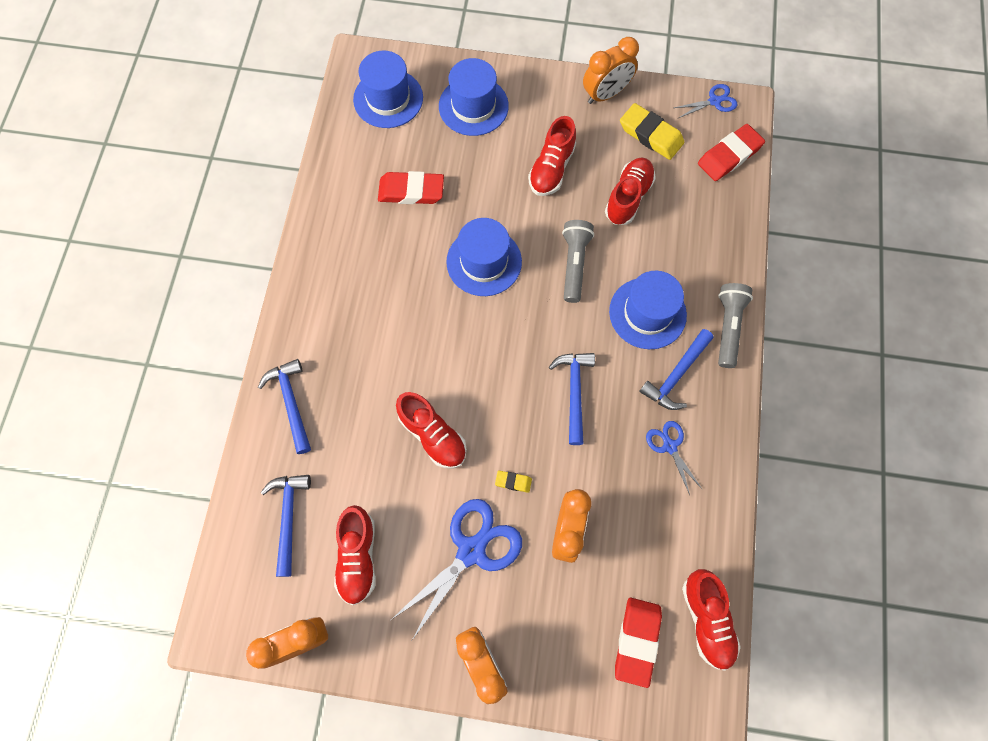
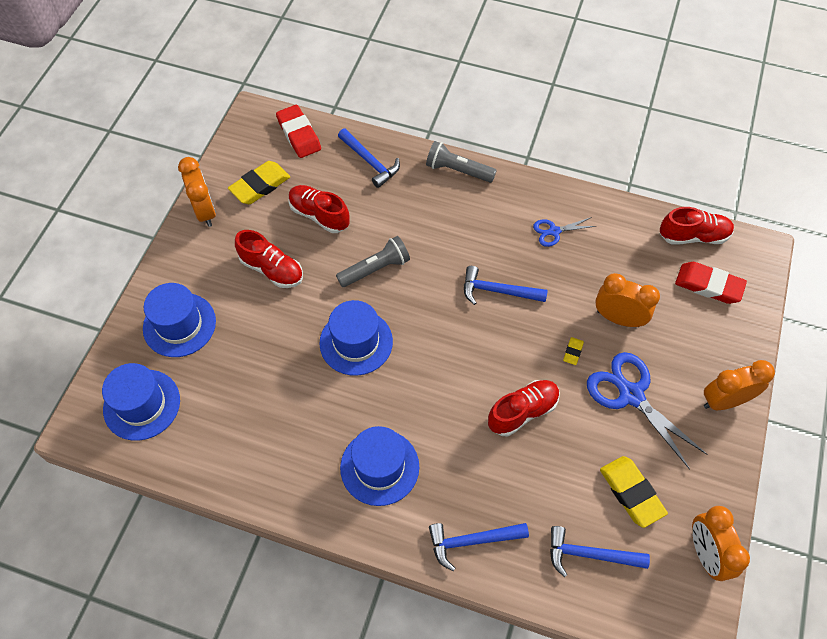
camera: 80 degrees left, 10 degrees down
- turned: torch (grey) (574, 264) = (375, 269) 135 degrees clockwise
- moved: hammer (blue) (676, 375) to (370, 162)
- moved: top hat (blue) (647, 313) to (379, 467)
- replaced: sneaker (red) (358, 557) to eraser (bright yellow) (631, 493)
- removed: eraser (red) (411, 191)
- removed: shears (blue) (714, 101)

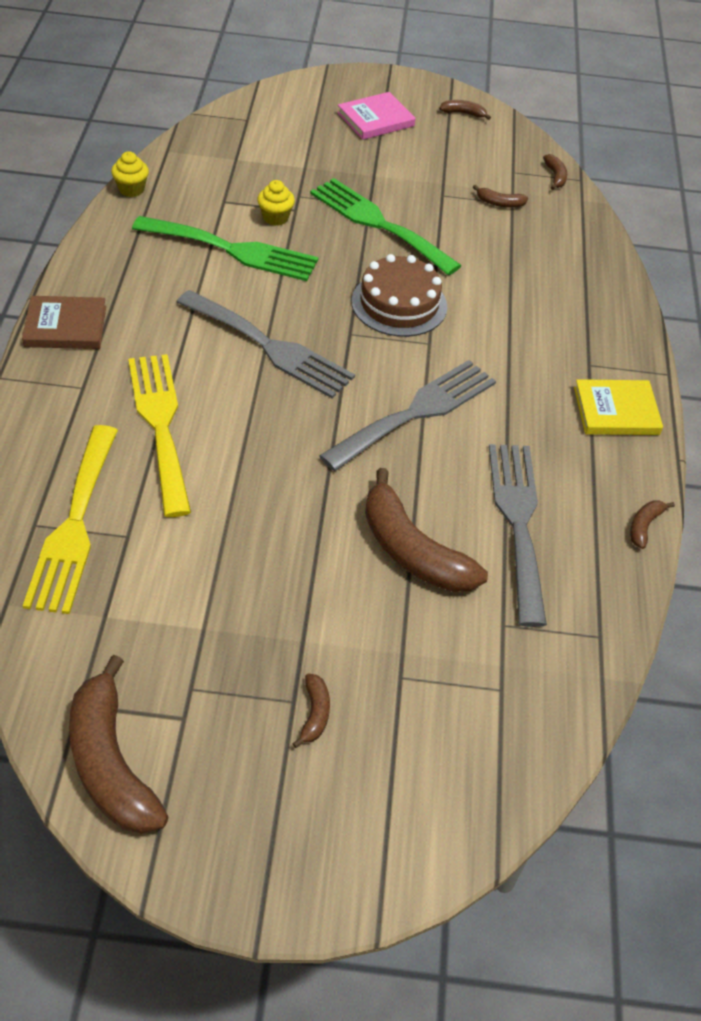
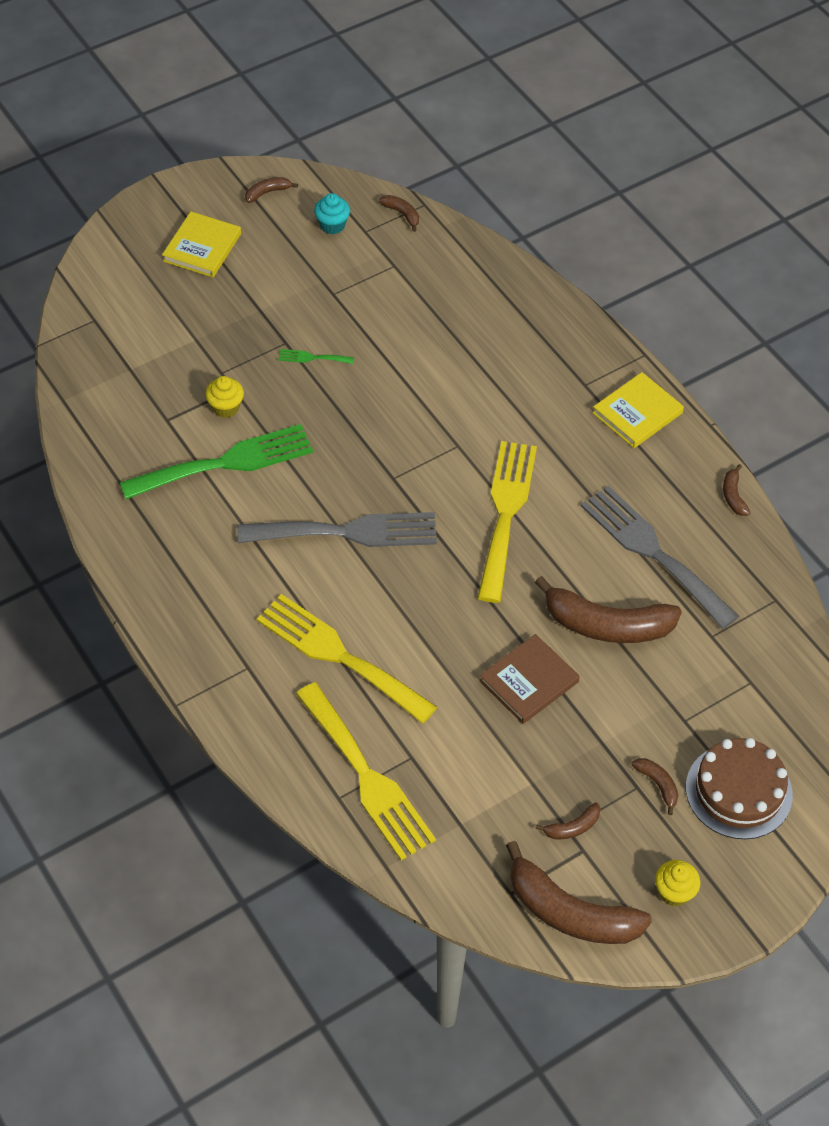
camera: 35 degrees left, 5 degrees up
- recoloured: book (pink) (375, 119) to book (bright yellow) (202, 247)
- resized: dinner fork (leaf-green) (378, 224) = (312, 358) x0.40
- added: muffin (turquoise) (332, 225)
- recoloured: dinner fork (grey) (416, 412) to dinner fork (bright yellow) (505, 513)
- moved: book (russet) (65, 326) to (529, 681)
- moved: banana fruit (russet) (499, 203) to (572, 827)
- moved: muffin (bright yellow) (131, 189) to (674, 892)
- moved: gateau (russet) (399, 304) to (738, 791)

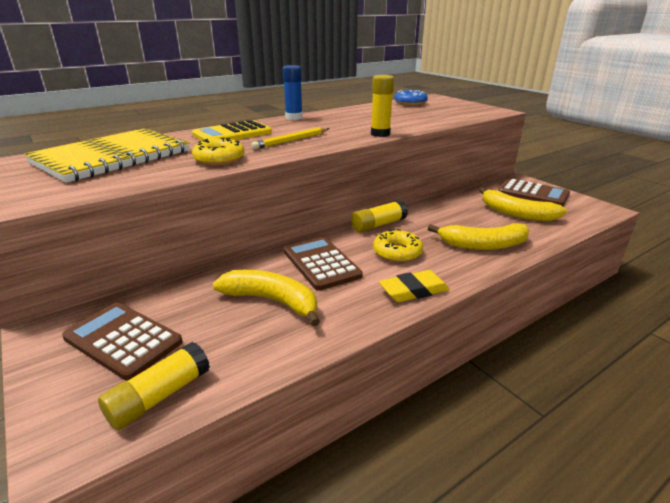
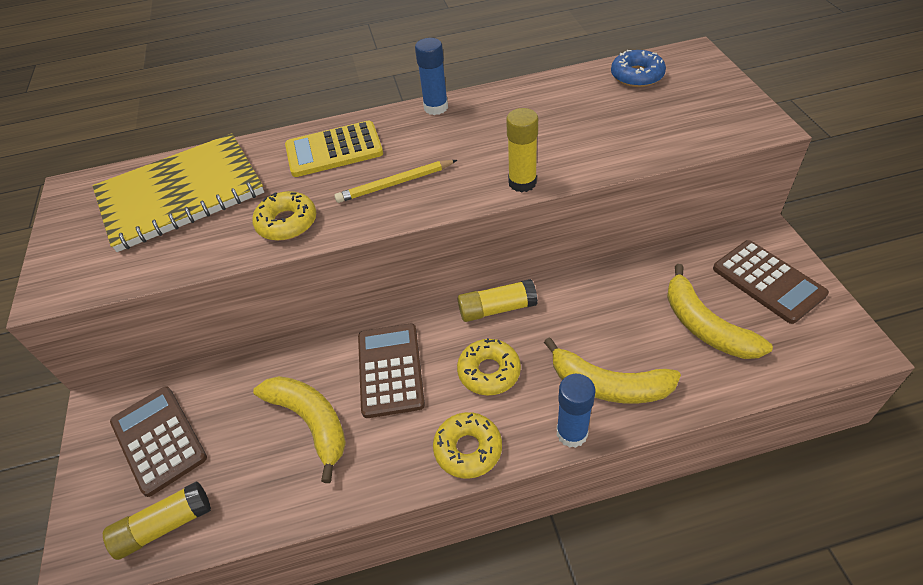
camera: 25 degrees right, 20 degrees up
- replaced: eraser (bright yellow) (413, 290) to doughnut (bright yellow) (468, 449)
- added: stick of glue (blue) (572, 433)

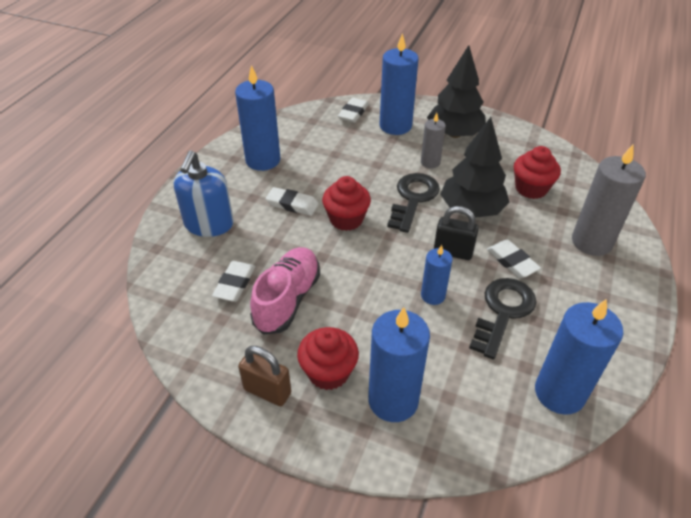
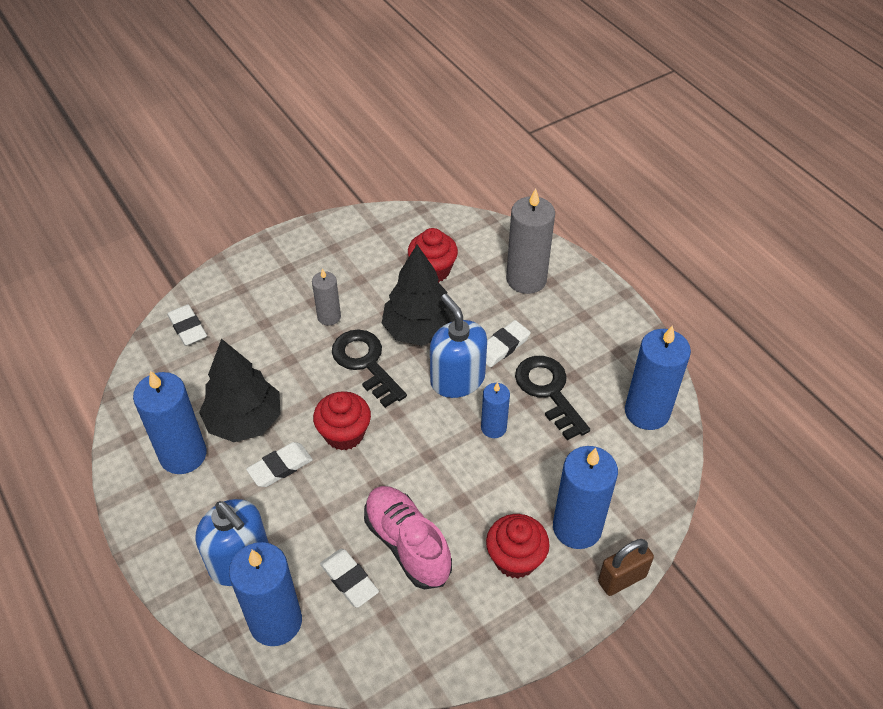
camera: 55 degrees left, 5 degrees up
- moved: fir tree (ebony) (454, 134) to (244, 421)
- moved: wax candle (blue) (395, 126) to (275, 621)
- replaced: padlock (ebony) (453, 252) to pump bottle (blue) (457, 379)
- turned: eraser (snow-white) (512, 261) = (502, 346) 45 degrees counterclockwise
- moved: padlock (russet) (267, 391) to (622, 579)

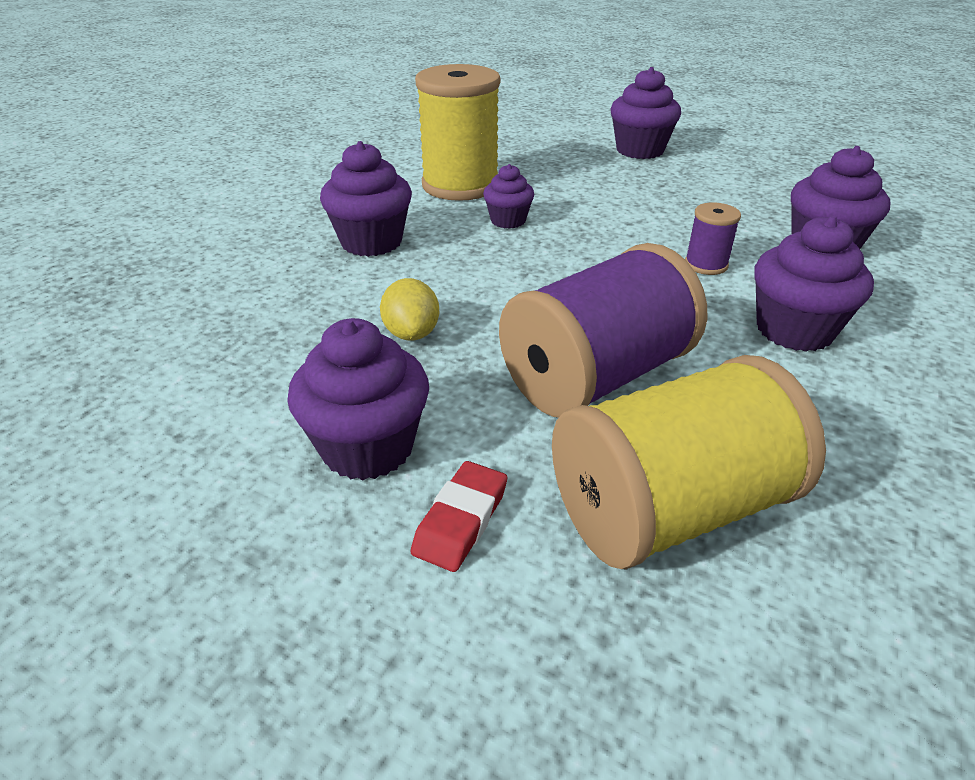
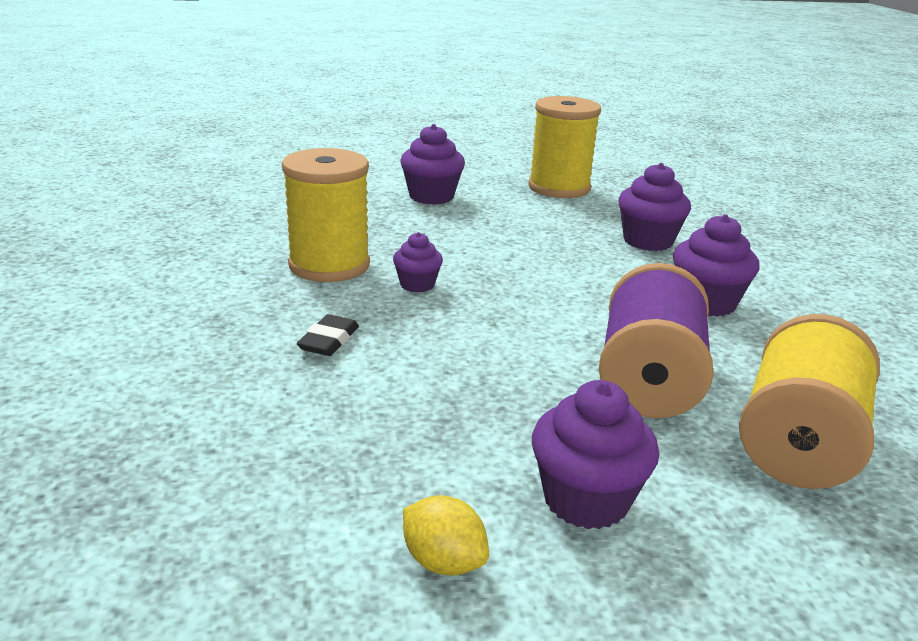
camera: 40 degrees left, 10 degrees down
- replaced: muffin (purple) (371, 242) to eraser (ebony) (329, 340)
- moved: toy lemon (bright yellow) (411, 333) to (443, 561)
- added: bobbin (bright yellow) (559, 188)
- removed: eraser (red) (461, 520)
- removed: bobbin (purple) (706, 265)

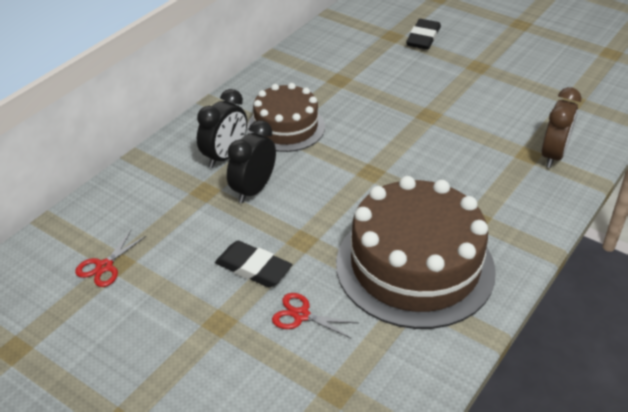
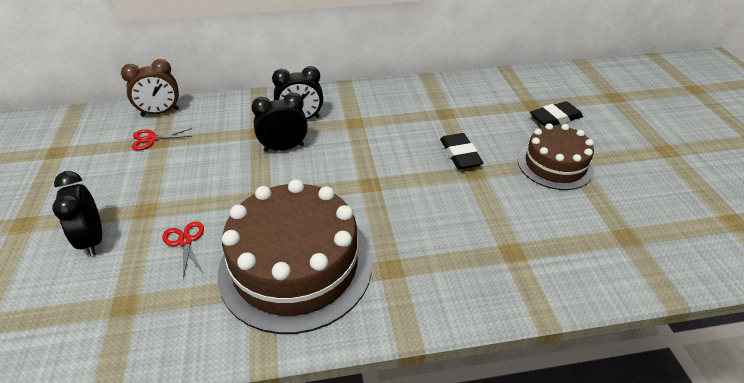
camera: 45 degrees right, 0 degrees up
- added: clock (ebony) (93, 240)
- moved: clock (russet) (553, 155) to (160, 112)
- moved: eraser (ebony) (253, 268) to (460, 154)
- moved: gateau (russet) (286, 127) to (555, 165)

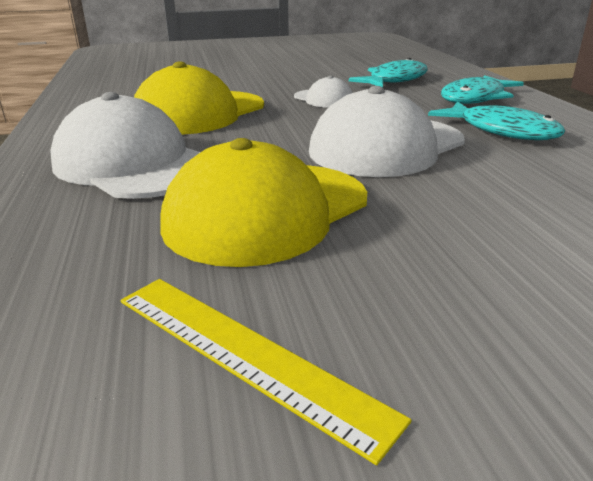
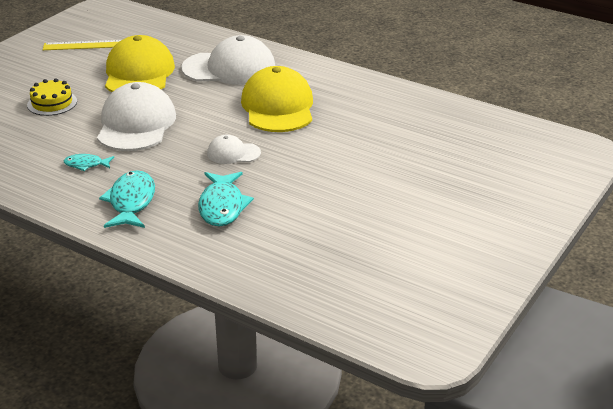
camera: 135 degrees right, 5 degrees up
- added: gateau (bright yellow) (52, 103)
- resized: toy fish (turquoise) (501, 131) = (86, 164) x0.55

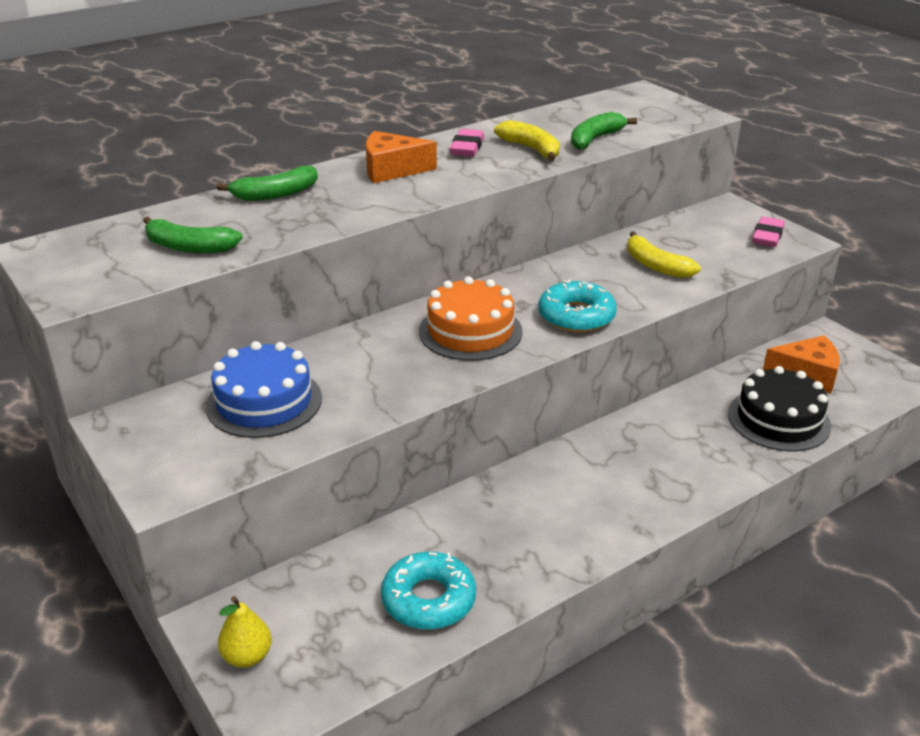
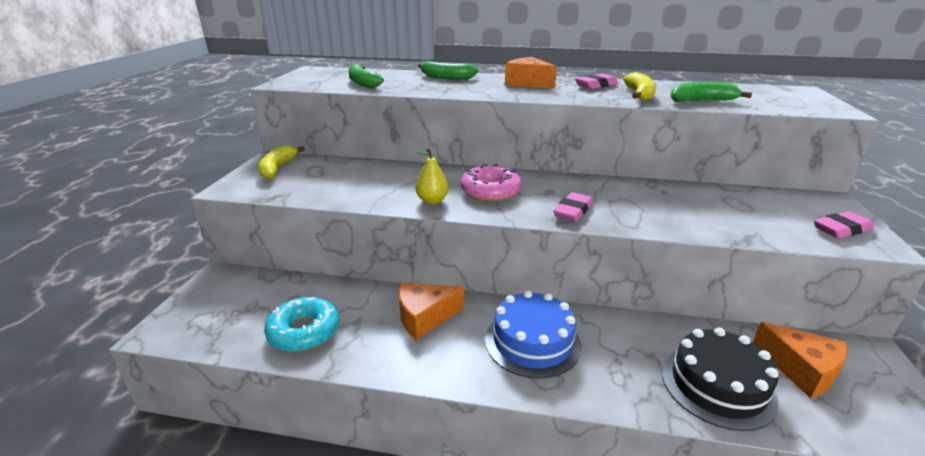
camera: 45 degrees right, 5 degrees down
- moved: banana fruit (bright yellow) (655, 266) to (277, 168)
- added: cheese (orange) (424, 317)
- moved: pear fruit (bright yellow) (247, 656) to (432, 201)
- replaced: gateau (orange) (470, 331) to doughnut (pink) (490, 191)
- moved: gateau (blue) (264, 402) to (532, 342)
- replaced: doughnut (turquoise) (576, 316) to eraser (pink) (573, 211)

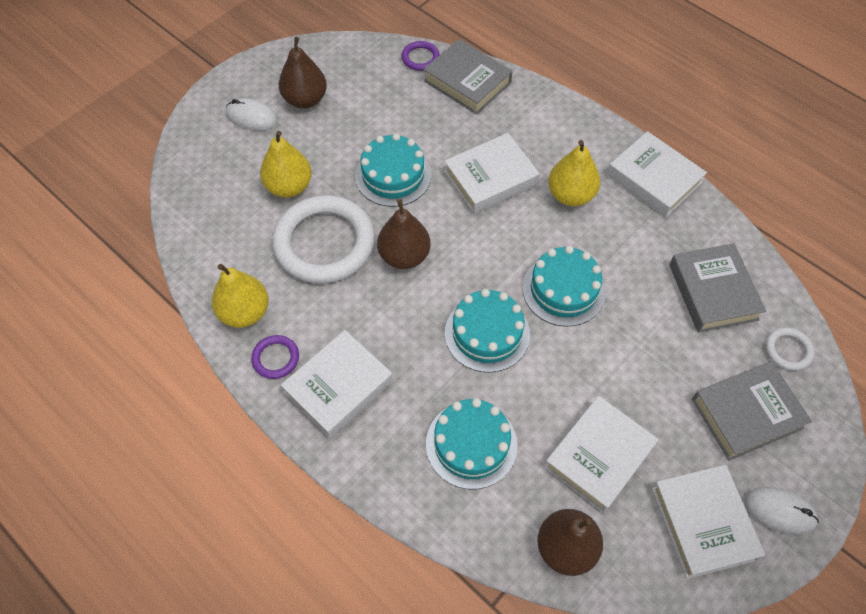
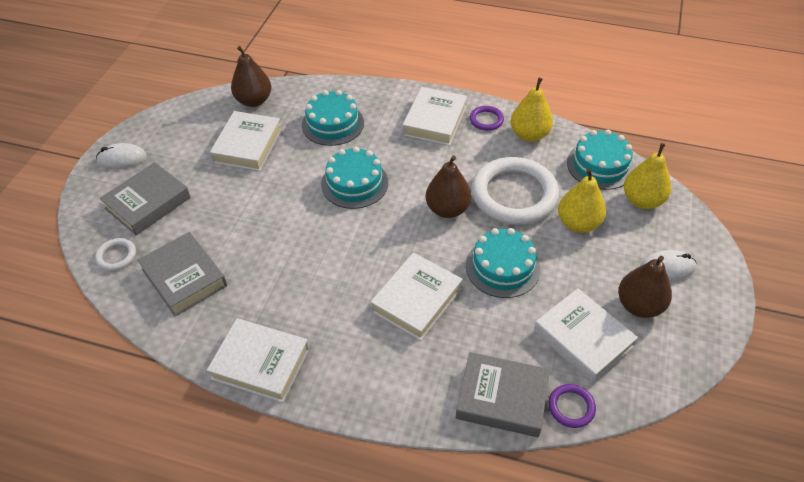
camera: 155 degrees right, 10 degrees down
- moved: book (snow-white) (703, 523) to (583, 339)
- moved: gateau (turquoise) (563, 289) to (600, 165)
- moved: pear fruit (bright yellow) (570, 195) to (642, 200)

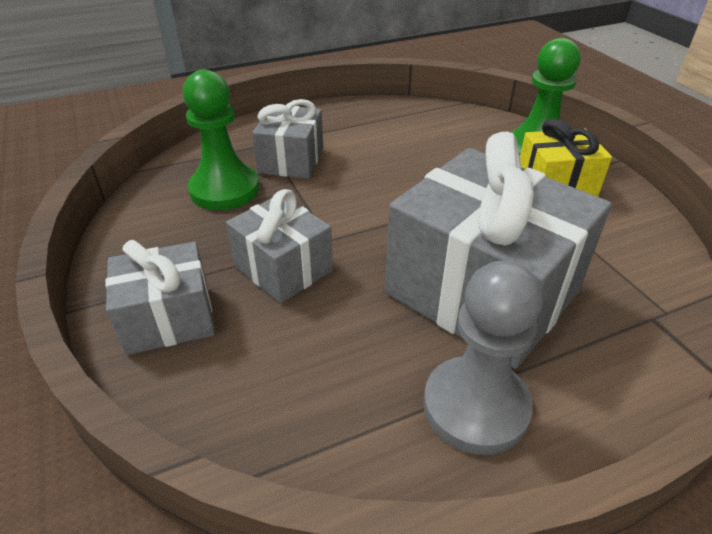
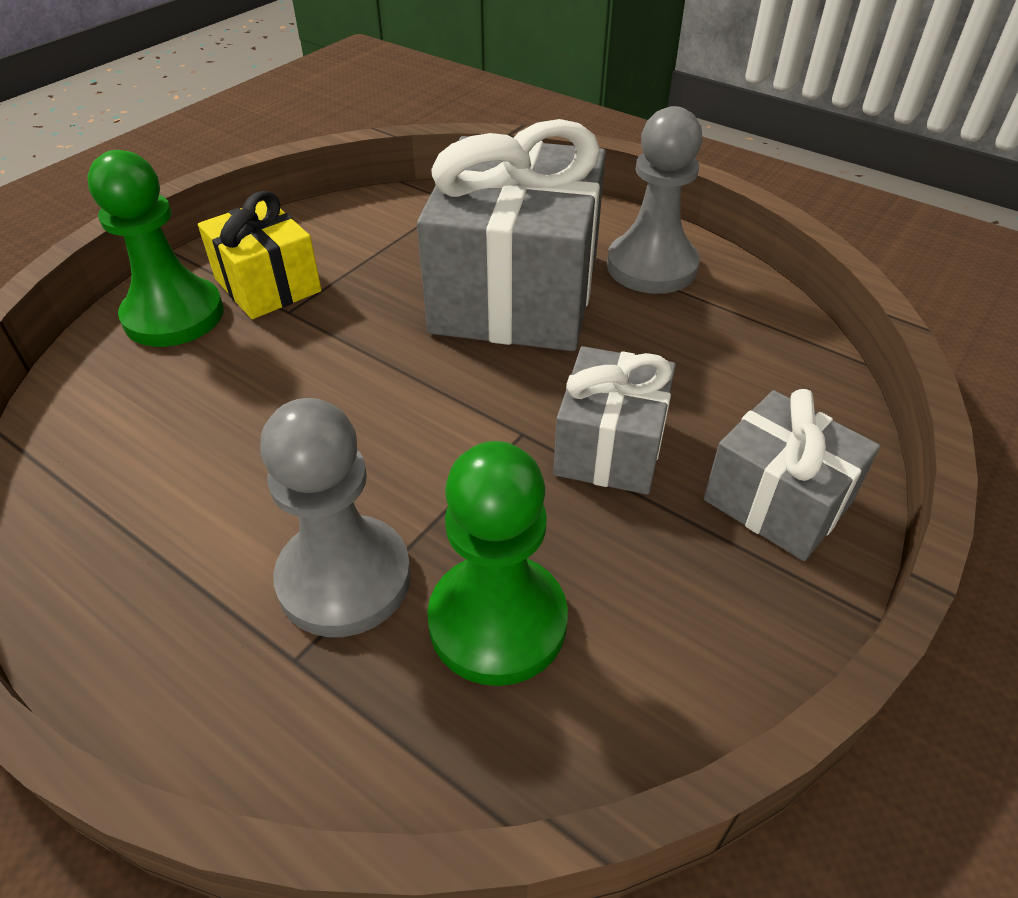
camera: 120 degrees left, 5 degrees up
- replaced: wrapped gift (grey) (291, 160) to game pawn (grey) (344, 578)

